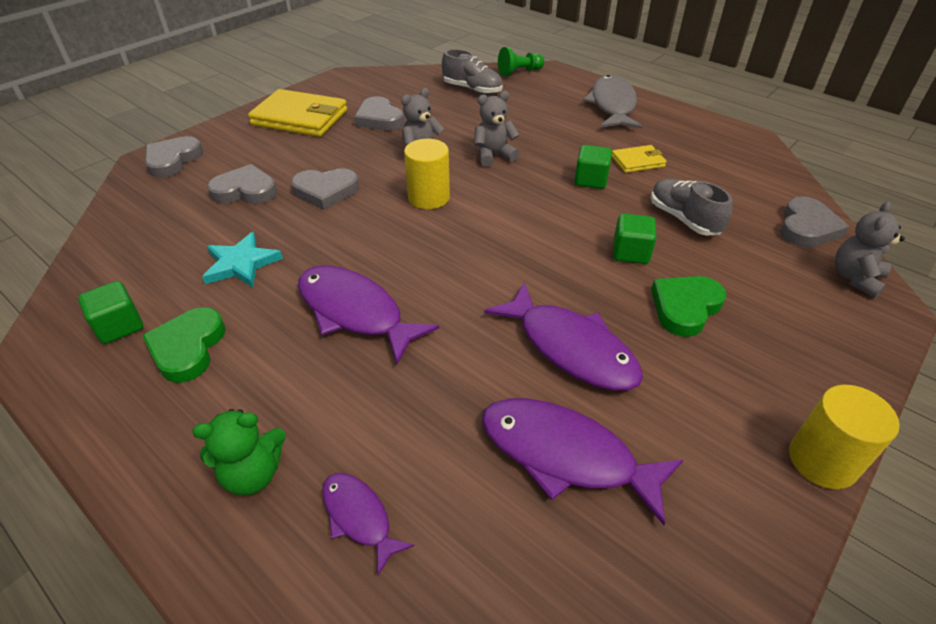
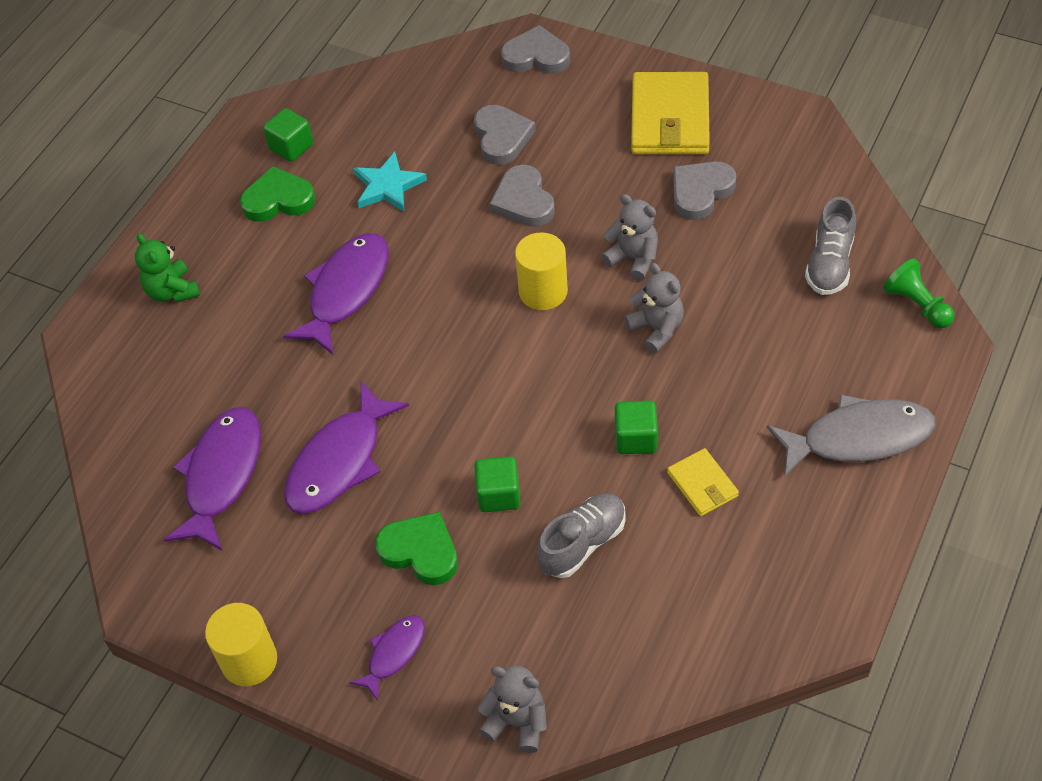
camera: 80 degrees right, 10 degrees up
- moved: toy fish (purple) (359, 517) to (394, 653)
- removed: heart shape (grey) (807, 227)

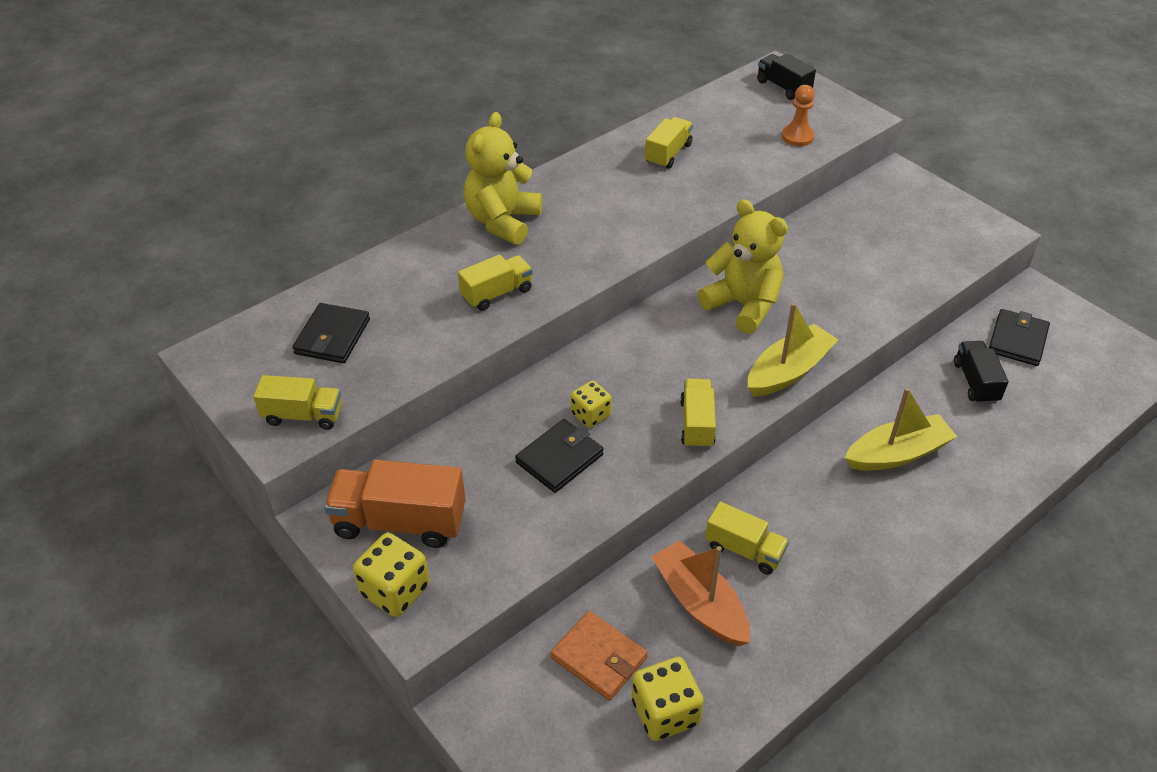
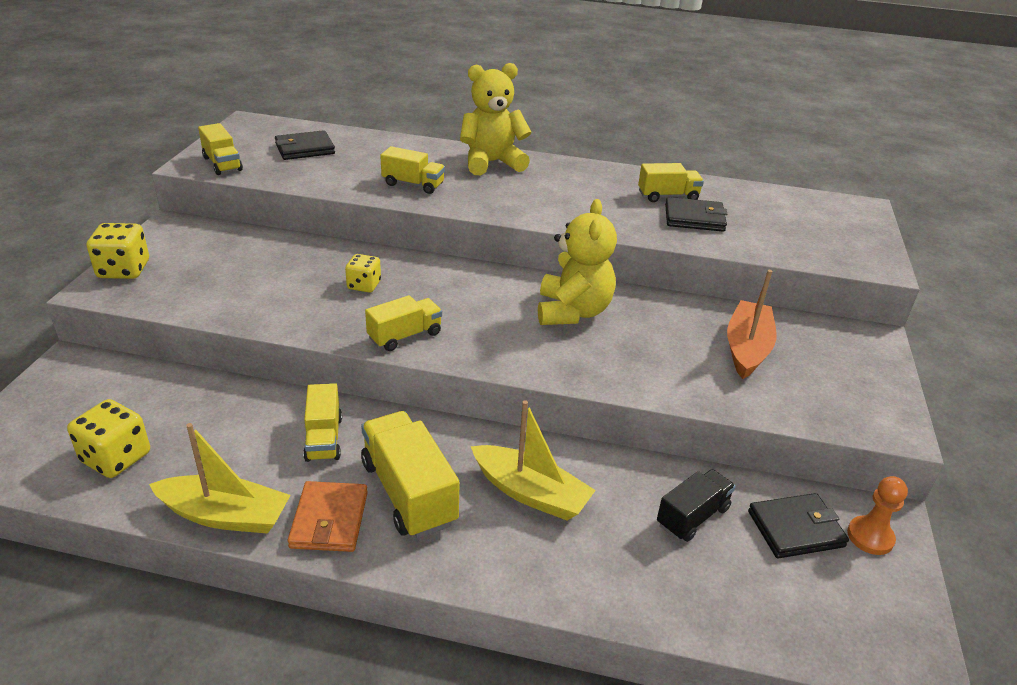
camera: 50 degrees right, 10 degrees down
- moved: toy boat (bright yellow) (788, 371) to (225, 515)
- moved: wallet (orange) (599, 657) to (329, 520)
- added: lorry (bright yellow) (409, 493)
- moved: wallet (ebony) (559, 458) to (694, 218)
- moved: toy boat (orange) (700, 603) to (747, 348)
- moved: game pawn (orange) (797, 137) to (870, 537)
- removed: lorry (orange) (400, 522)
- removed: lorry (ebony) (783, 87)

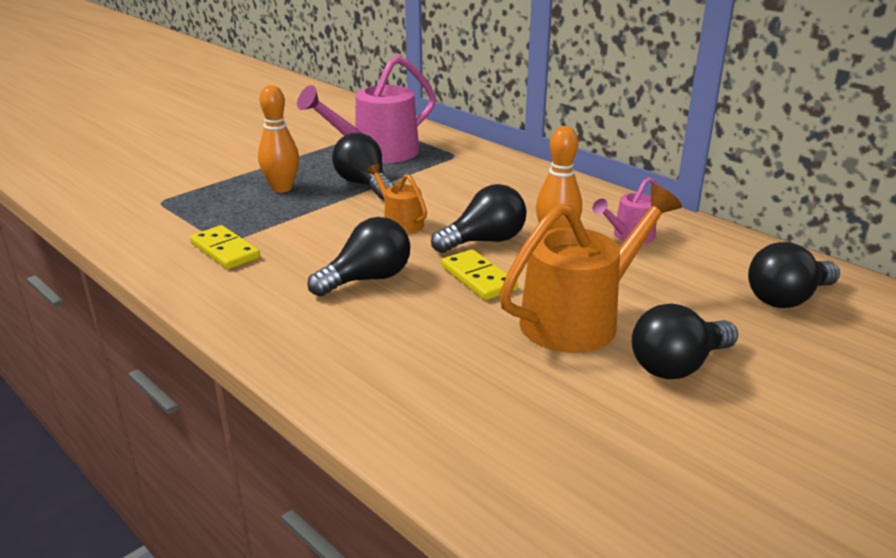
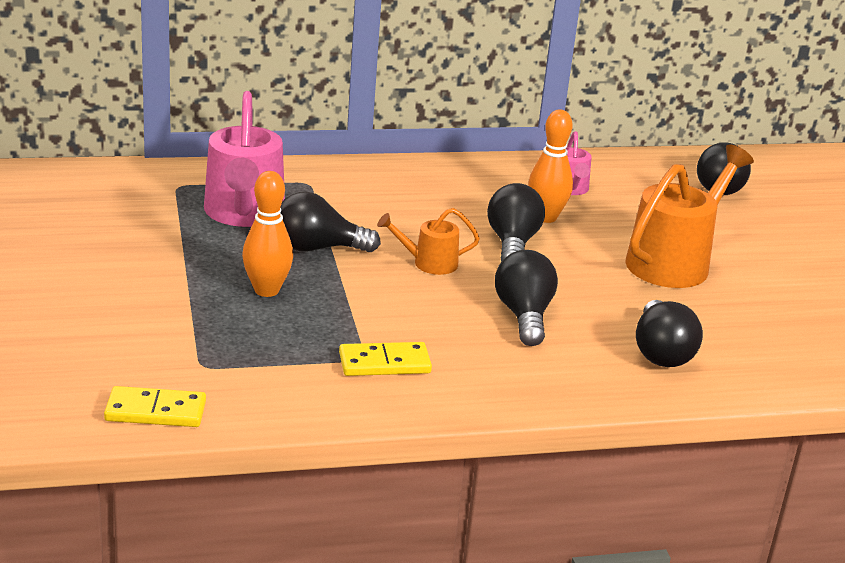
camera: 60 degrees left, 0 degrees up
- moved: domino tile (bright yellow) (478, 278) to (155, 411)
- turned: sprinkling can (orange) (580, 319) = (674, 261) 45 degrees clockwise
- moved: light bulb (ebony) (678, 365) to (661, 352)

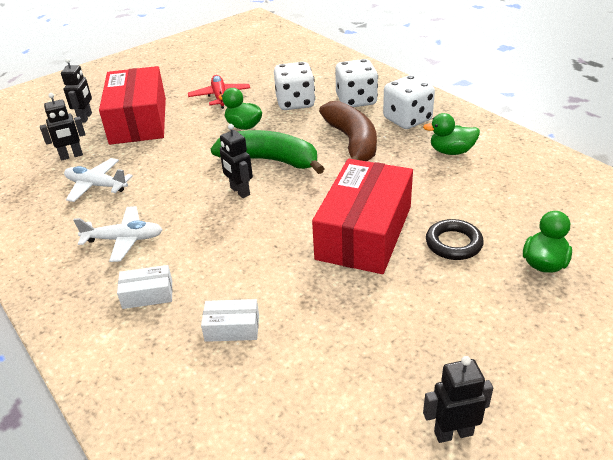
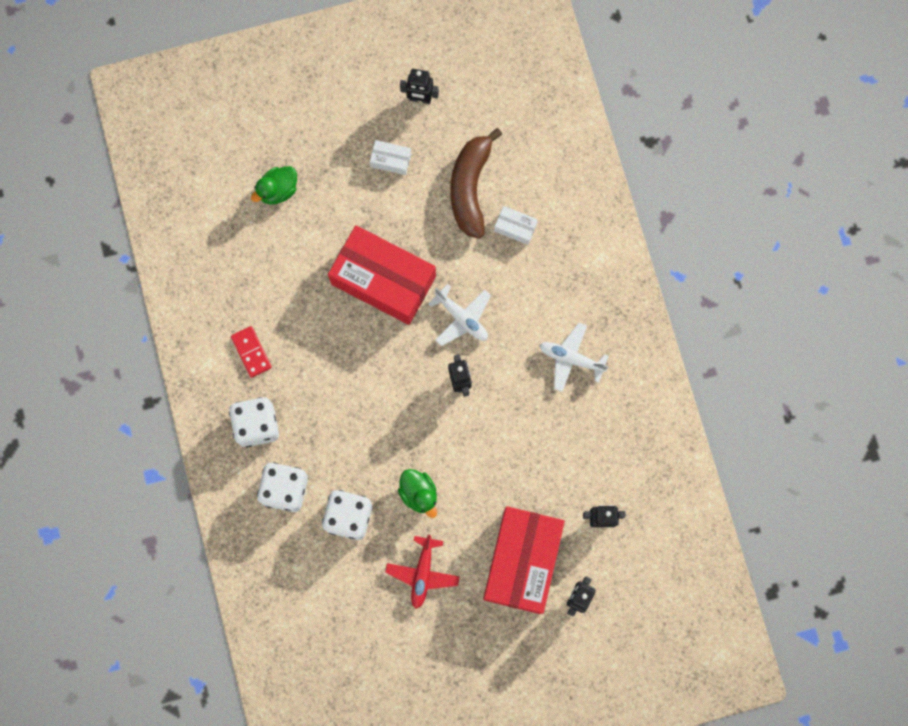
camera: 160 degrees left, 40 degrees up
- replaced: rubber duck (leaf-green) (451, 151) to domino tile (red) (251, 352)
- turned: parcel (red) (364, 232) = (383, 280) 75 degrees clockwise
- moved: parcel (snow-white) (147, 294) to (390, 160)
- moved: toy plane (snow-white) (96, 186) to (462, 318)
- moved: banana fruit (russet) (352, 142) to (470, 188)
- removed: banana fruit (leaf-green) (270, 160)
- removed: hoop (ebony) (453, 243)

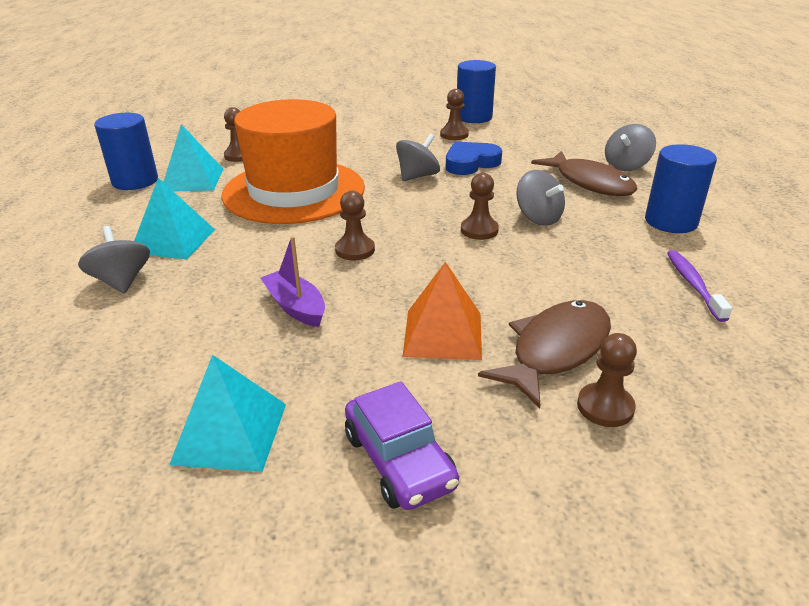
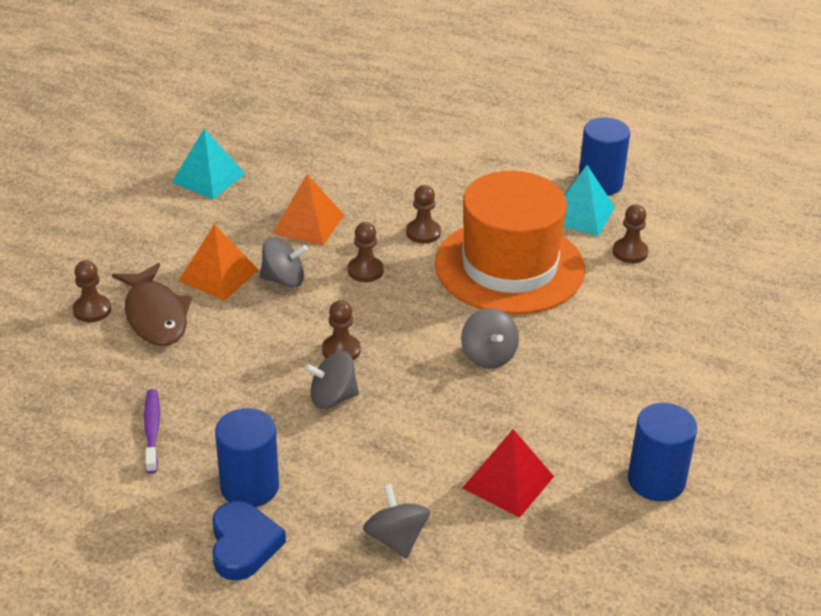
camera: 115 degrees right, 5 degrees up
- turned: dental brush (purple) (693, 284) = (152, 430) 120 degrees counterclockwise
- moved: heart shape (blue) (470, 163) to (243, 545)
- moved: whirligig (grey) (122, 281) to (284, 280)
- replaced: toy boat (purple) (295, 307) to pyramid (orange) (308, 224)
- moved: game pawn (russet) (454, 135) to (423, 233)
- added: pyramid (red) (508, 482)
- removed: pyramid (turquoise) (173, 241)
- removed: toy car (purple) (399, 460)
- removed: toy fish (russet) (590, 182)

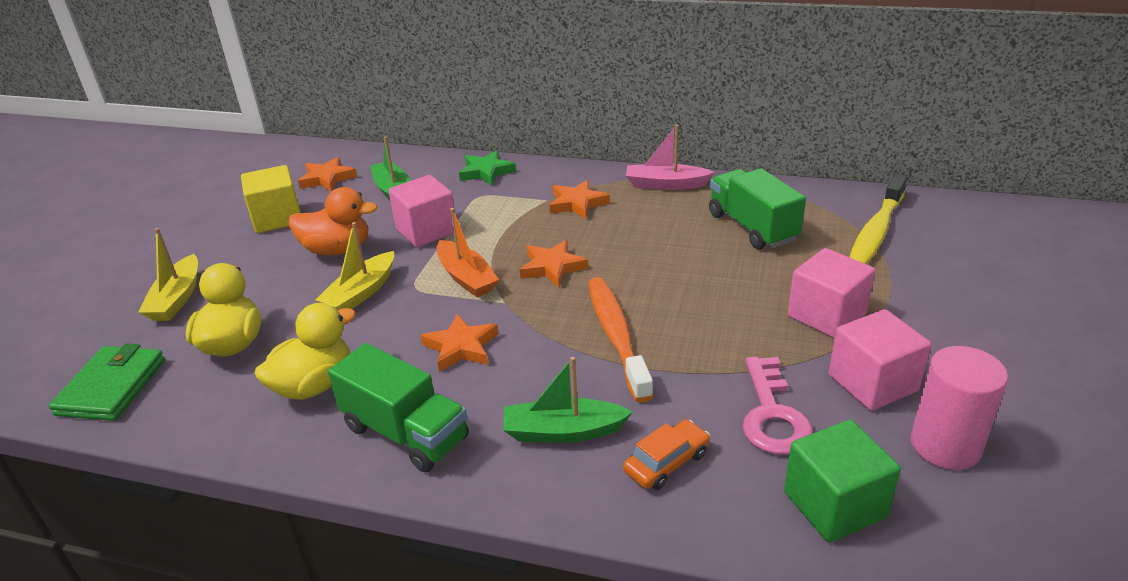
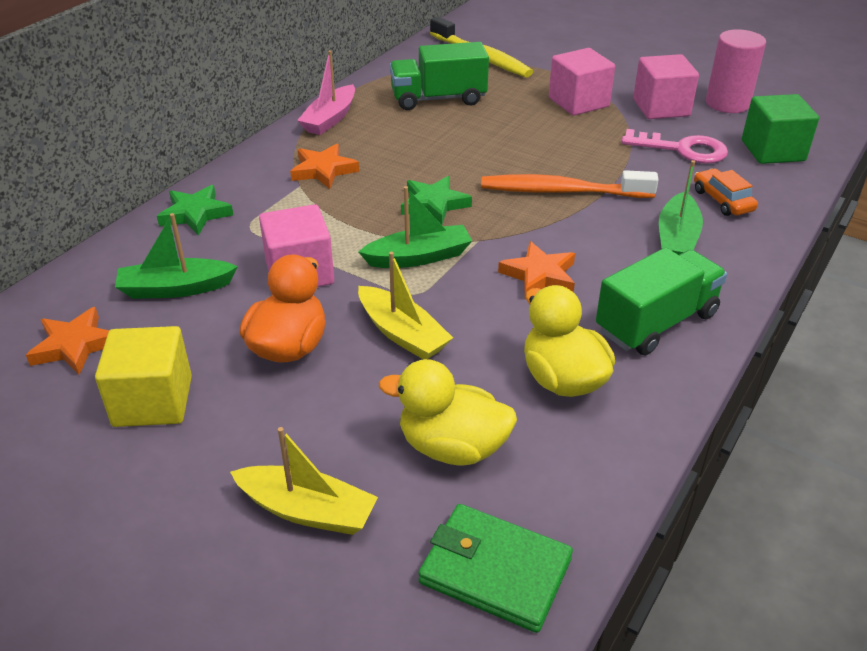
camera: 75 degrees left, 5 degrees up
- recoloured: toy boat (orange) (466, 278) to toy boat (leaf-green) (419, 257)
- recoloured: star (orange) (552, 267) to star (leaf-green) (434, 204)

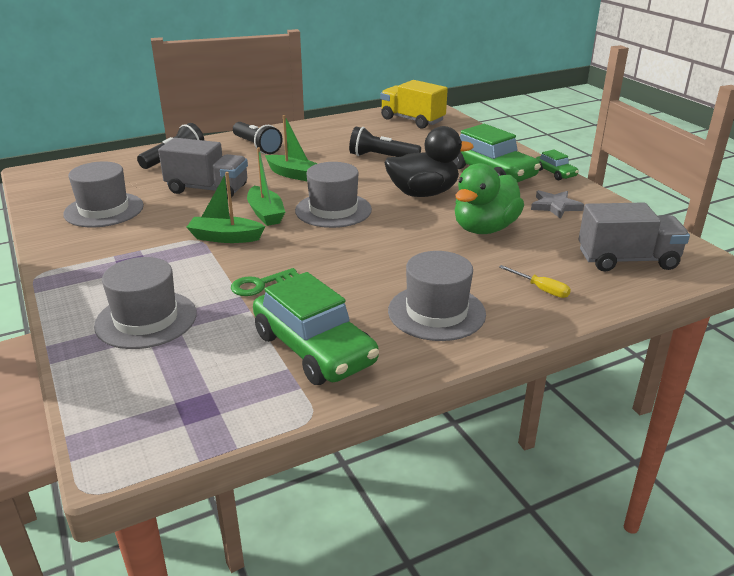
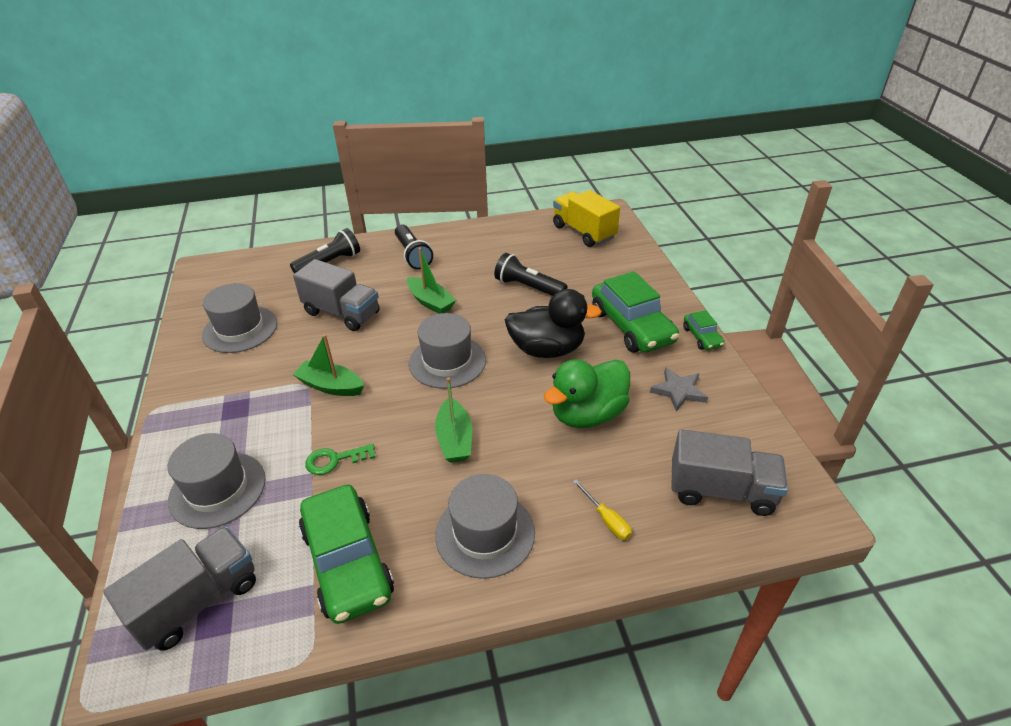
camera: 15 degrees right, 10 degrees up
- added: lorry (grey) (198, 601)
- moved: toy boat (leaf-green) (266, 213) to (454, 439)

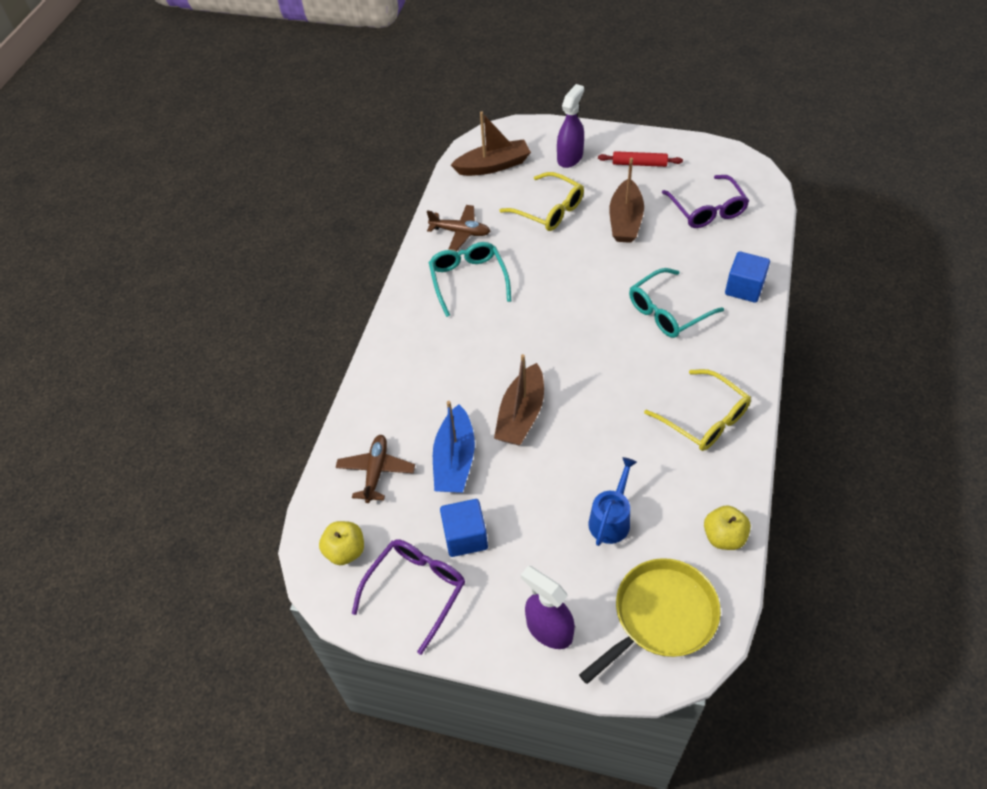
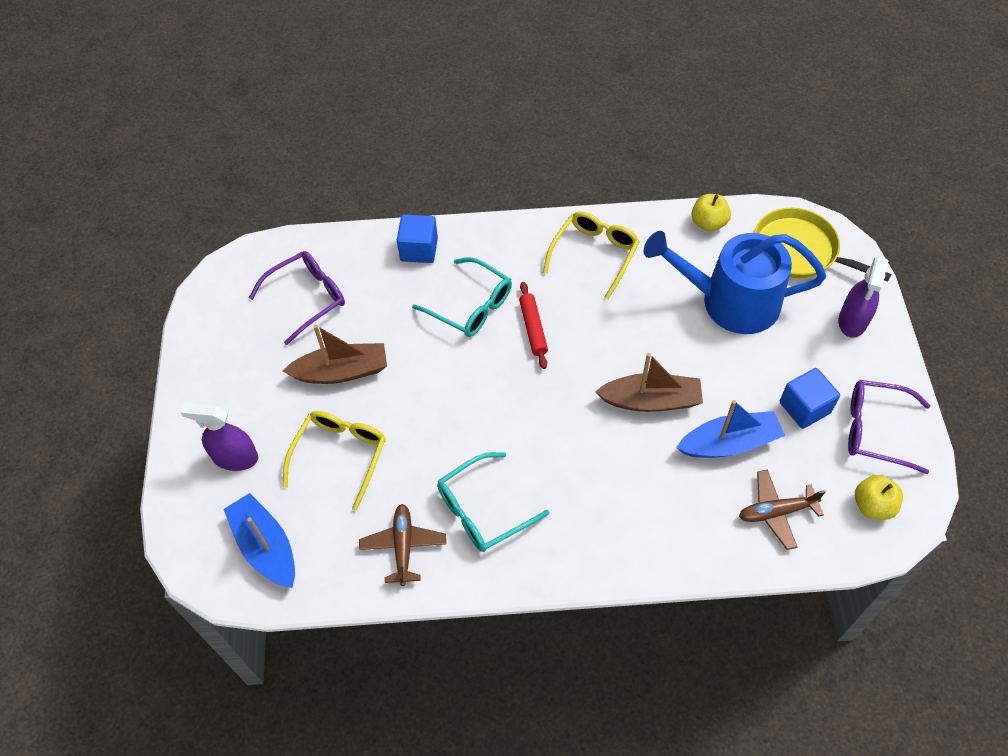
camera: 110 degrees left, 5 degrees up
- recoloured: toy boat (russet) (493, 166) to toy boat (blue) (265, 546)
- moved: dough roller (red) (639, 164) to (533, 328)
- resized: sprinkling can (blue) (611, 519) = (730, 301) x2.02

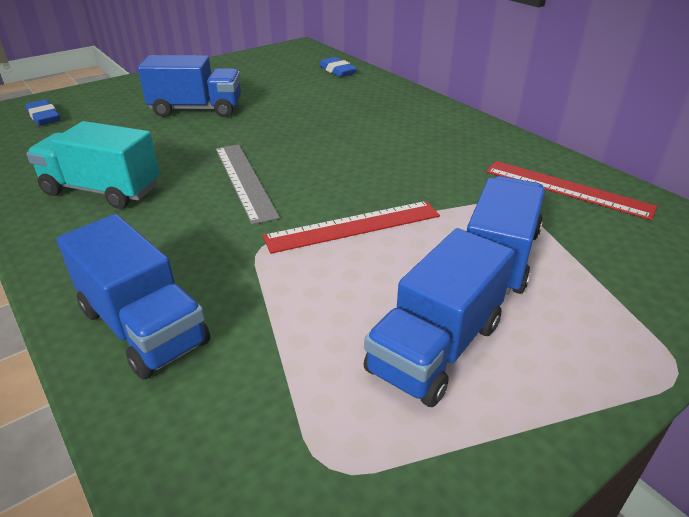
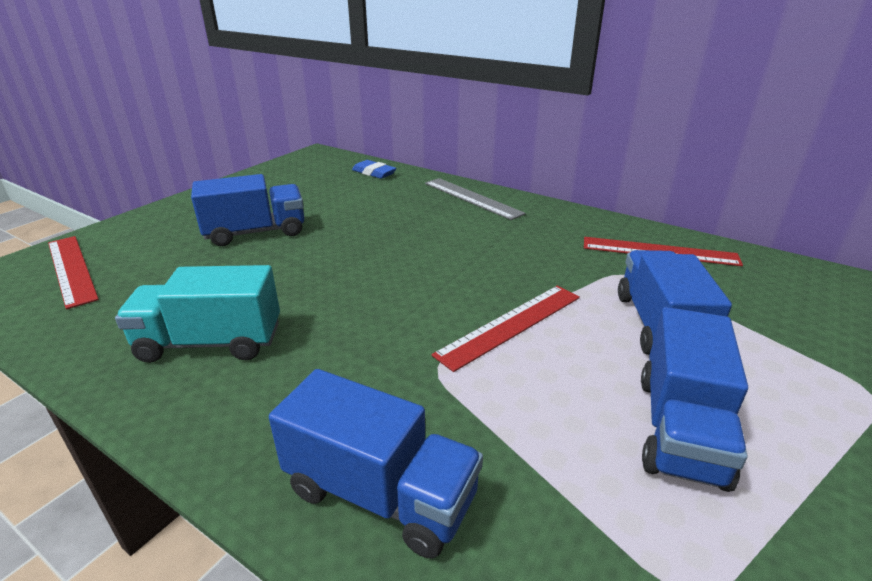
camera: 20 degrees left, 5 degrees down
- replaced: eraser (blue) (44, 117) to straightedge (red) (71, 269)
- moved: straightedge (grey) (244, 181) to (472, 198)

